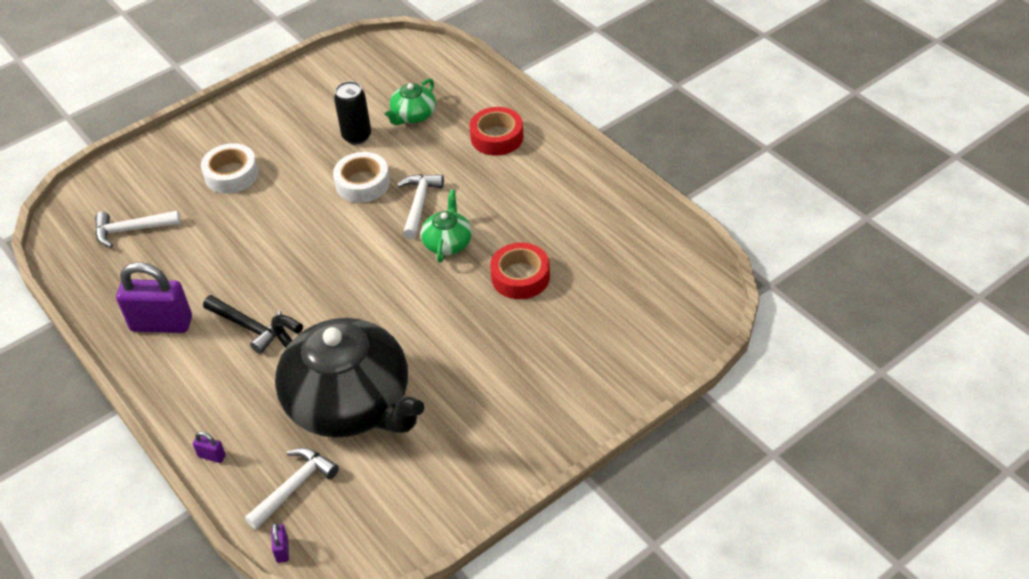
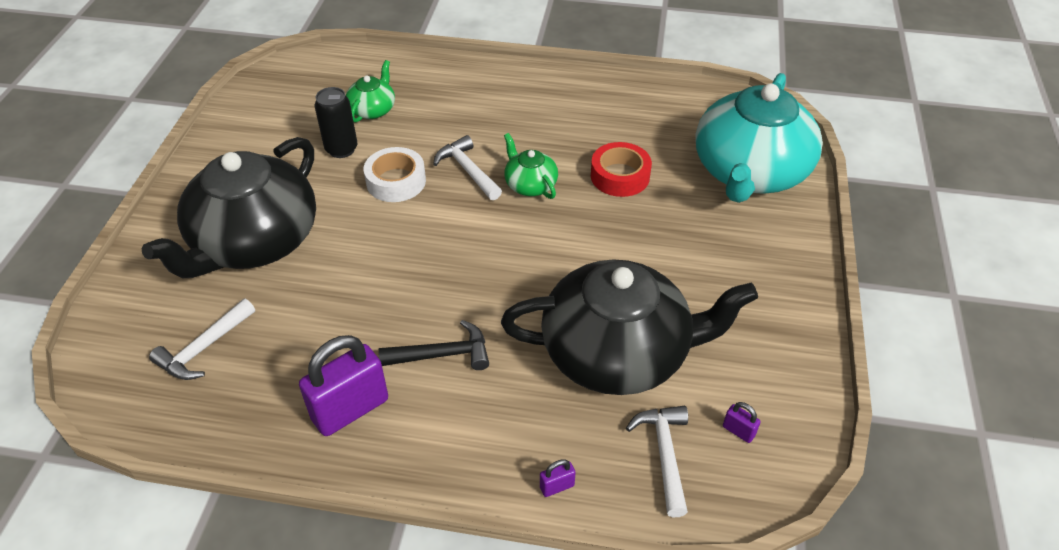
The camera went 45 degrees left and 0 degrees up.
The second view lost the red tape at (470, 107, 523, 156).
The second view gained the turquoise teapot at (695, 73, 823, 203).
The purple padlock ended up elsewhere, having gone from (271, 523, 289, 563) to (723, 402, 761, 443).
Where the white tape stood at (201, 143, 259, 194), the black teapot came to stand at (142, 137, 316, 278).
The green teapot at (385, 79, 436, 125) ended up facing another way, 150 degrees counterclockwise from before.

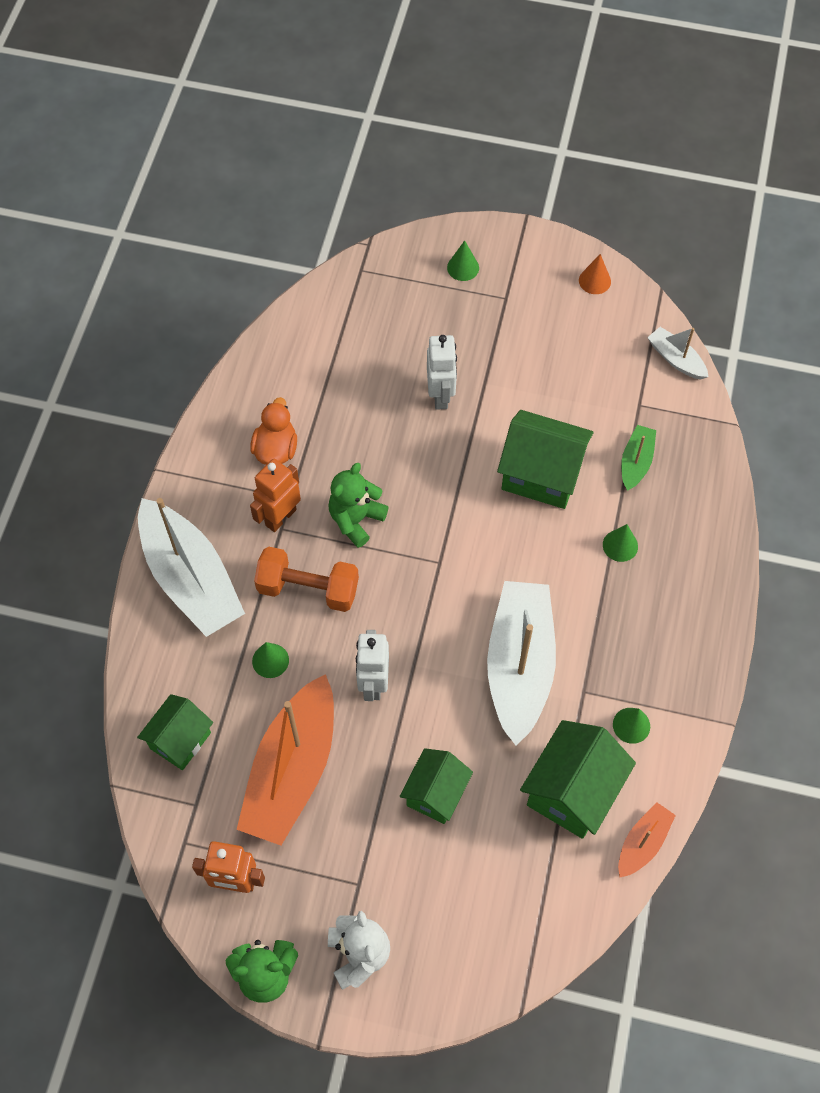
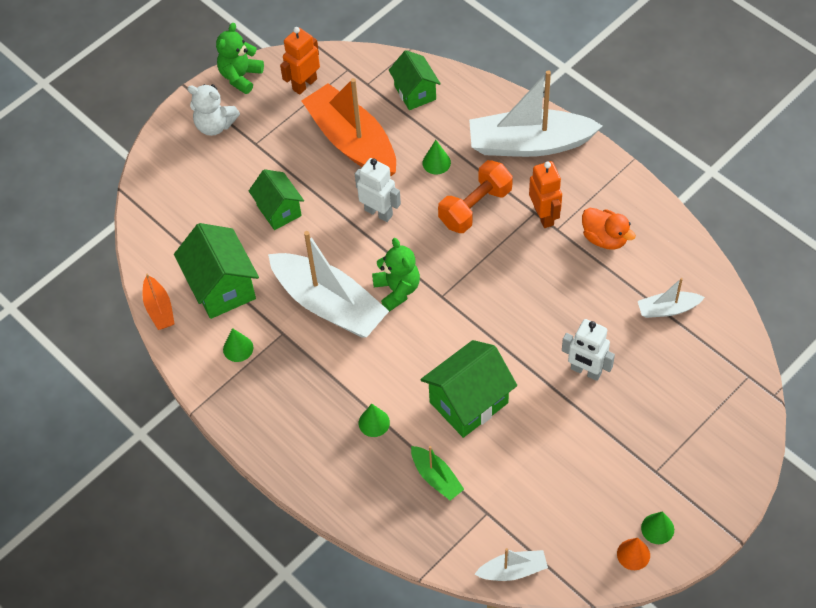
The camera went 125 degrees right and 5 degrees down.
The second view gained the white boat at (638, 278, 705, 318).
The green teddy bear ended up elsewhere, having gone from (328, 463, 388, 548) to (372, 238, 420, 312).
The green cone ended up elsewhere, having gone from (447, 240, 479, 281) to (641, 511, 674, 544).

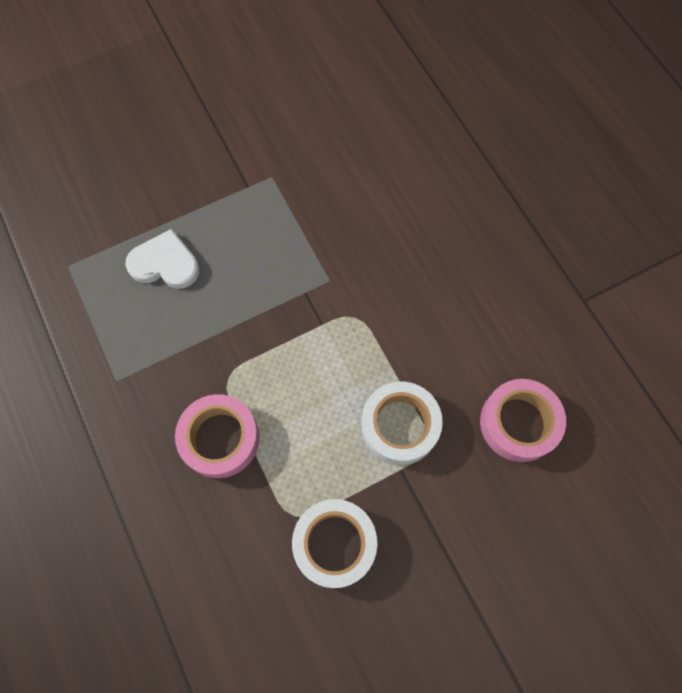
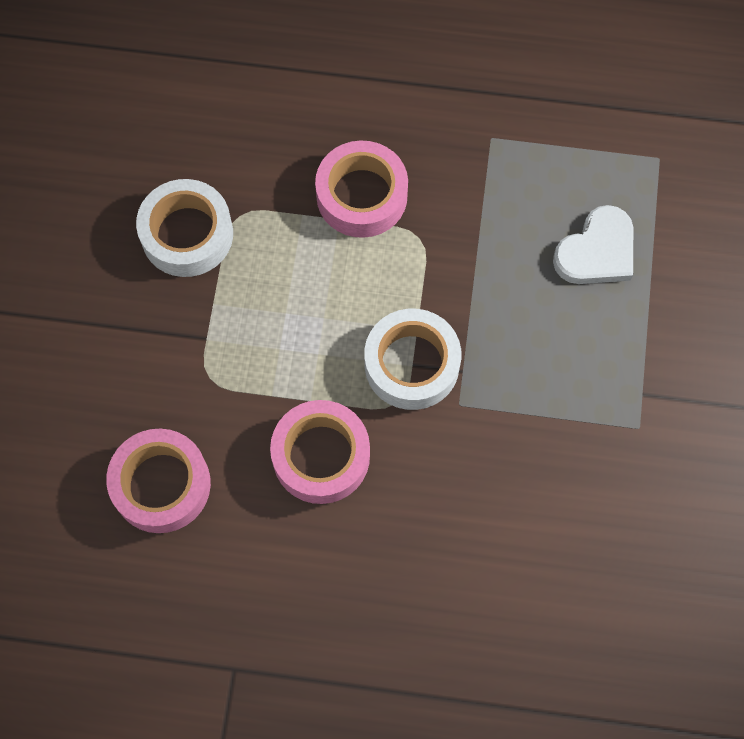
The camera went 125 degrees right and 0 degrees up.
The second view gained the pink tape at (270, 400, 370, 504).
The white tape ended up elsewhere, having gone from (361, 381, 443, 465) to (364, 309, 461, 410).

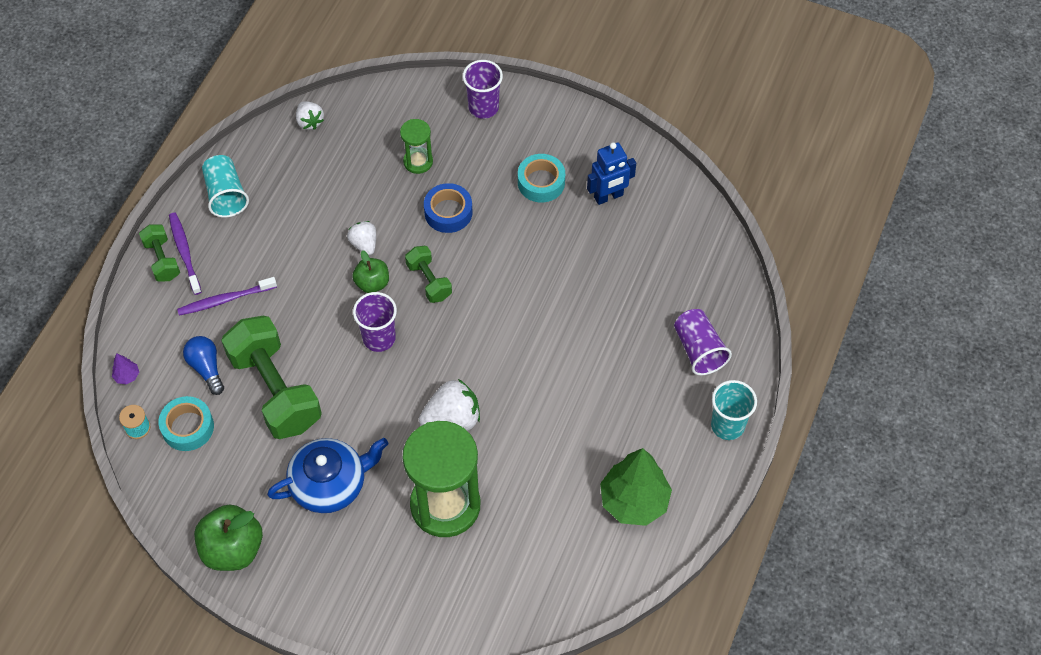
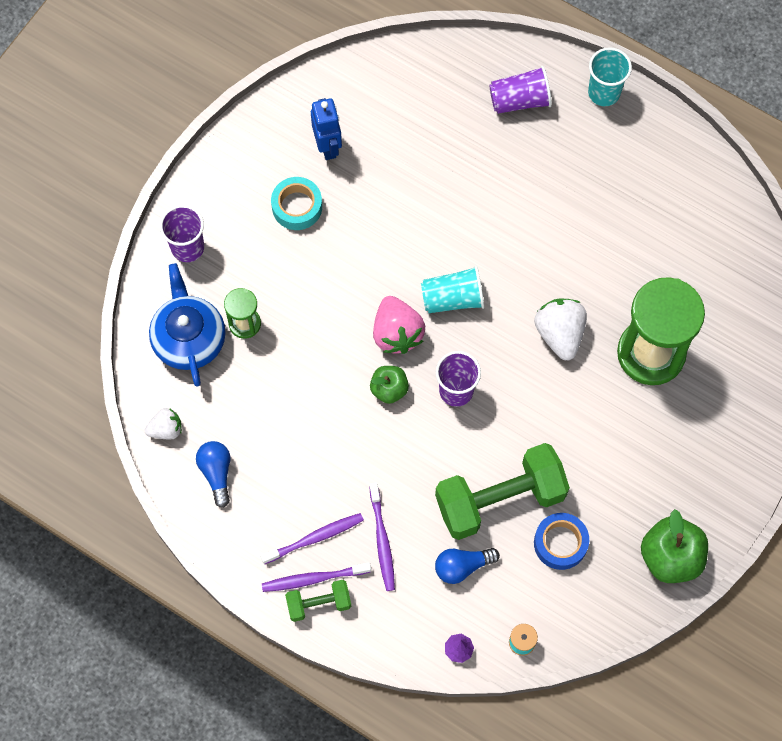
The camera went 80 degrees left and 10 degrees up.
The second view lost the turquoise tape at (158, 396, 214, 451).
The second view lost the white strawberry at (347, 221, 376, 255).
The second view lost the green tree at (600, 448, 672, 526).
The second view gained the blue light bulb at (196, 441, 230, 508).
The second view gained the purple toothbrush at (260, 513, 364, 564).
The turquoise cup ended up elsewhere, having gone from (202, 155, 249, 217) to (421, 266, 485, 313).
The blue teapot ended up elsewhere, having gone from (267, 438, 388, 513) to (149, 263, 226, 387).
The blue tape ended up elsewhere, having gone from (424, 183, 472, 233) to (534, 513, 589, 570).
Where the green dumbbell stood at (405, 246, 452, 303), the pink strawberry came to stand at (373, 296, 425, 354).

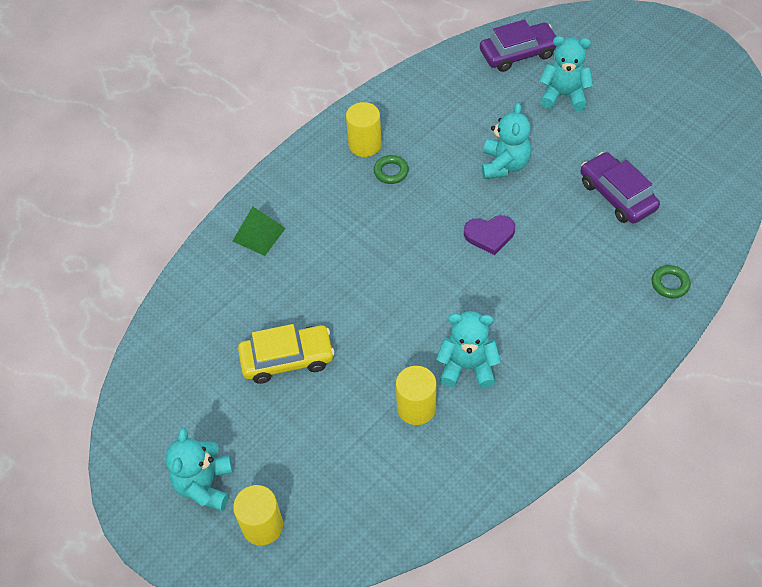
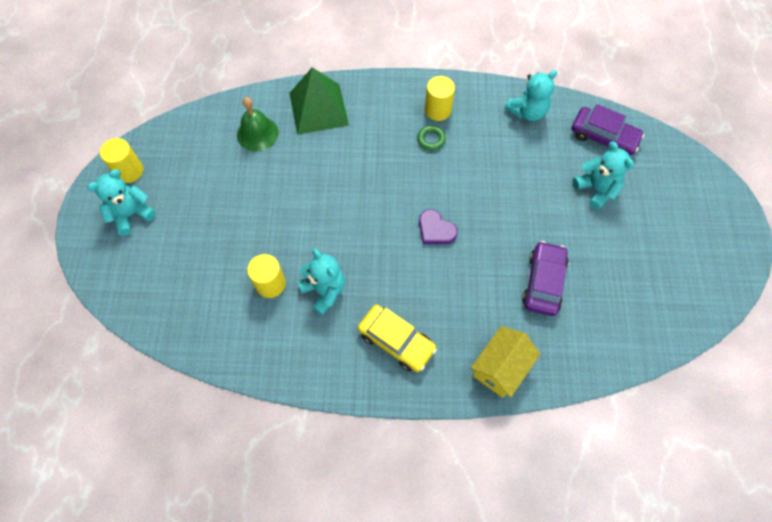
The camera went 45 degrees right and 10 degrees up.
The second view gained the green bell at (237, 97, 279, 152).
The yellow cylinder ended up elsewhere, having gone from (233, 485, 283, 546) to (100, 138, 143, 183).
The yellow car ended up elsewhere, having gone from (238, 324, 335, 384) to (358, 305, 437, 372).
The turquoise teddy bear ended up elsewhere, having gone from (482, 103, 531, 179) to (505, 70, 557, 121).
Where the green ring stood at (652, 265, 691, 298), the yellow house came to stand at (470, 326, 540, 398).
The size of the green pyramid at (233, 206, 286, 256) changed by a factor of 1.73.

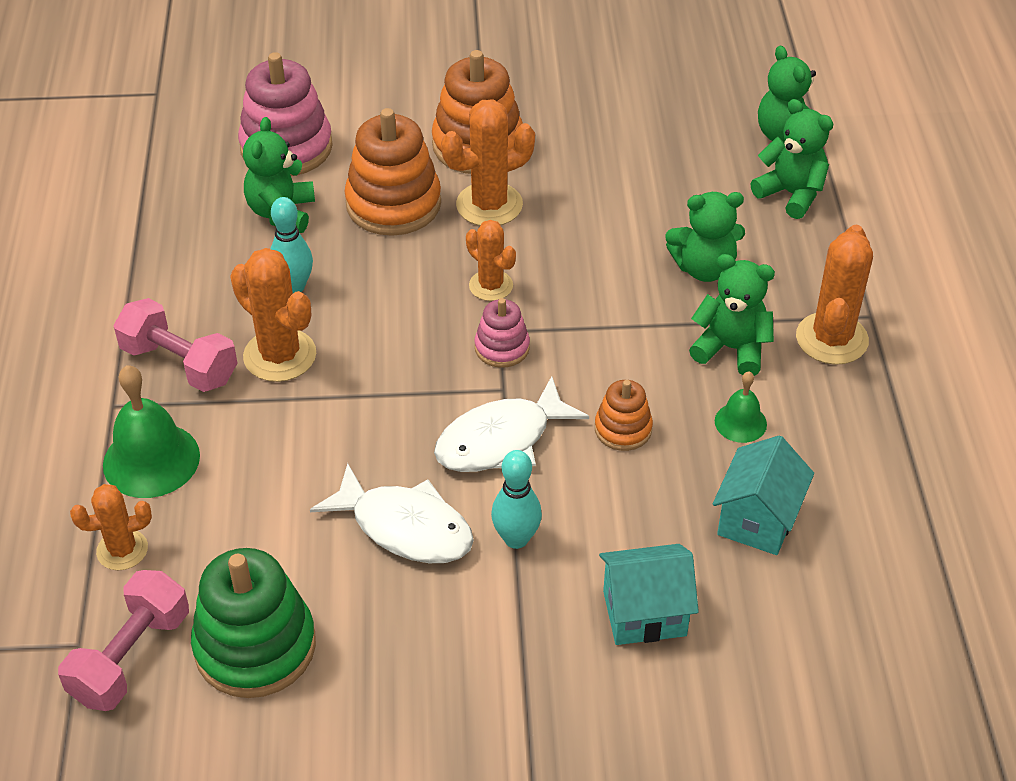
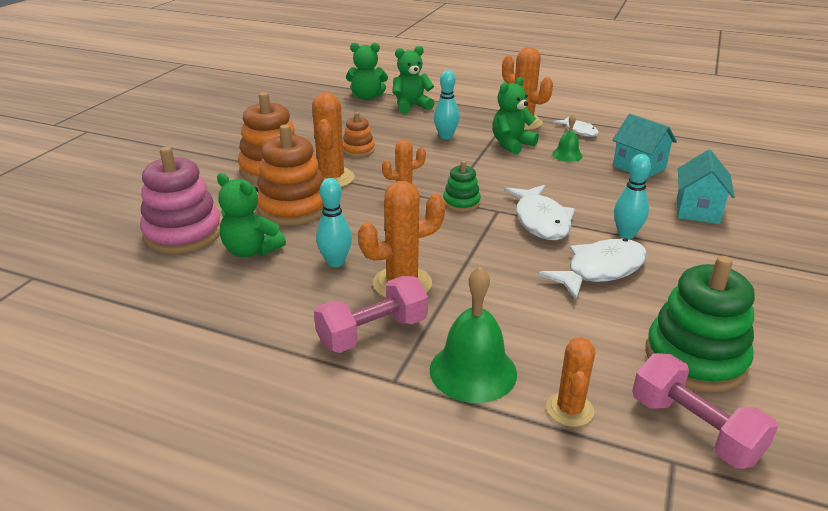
The camera went 65 degrees left and 15 degrees down.
The second view gained the white fish at (553, 117, 599, 137).
The orange stacking toy ended up elsewhere, having gone from (595, 380, 653, 451) to (343, 112, 375, 157).
Where the green teddy bear stood at (666, 192, 745, 282), the turquoise bowling pin came to stand at (434, 70, 460, 140).
What was the pink stacking toy at (475, 298, 530, 368) turned into the green stacking toy at (443, 161, 481, 212).

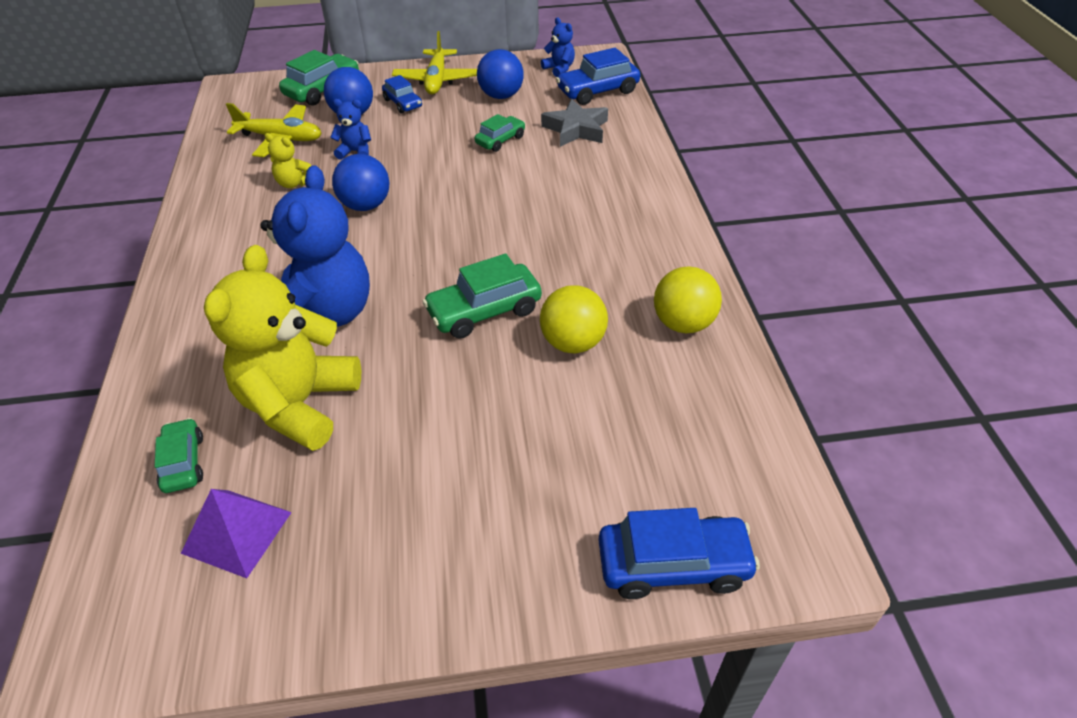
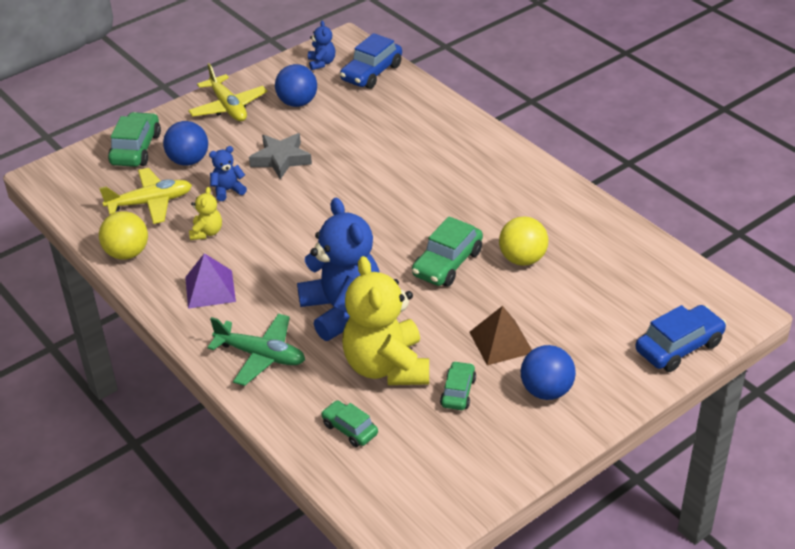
The camera went 30 degrees left and 5 degrees down.
The second view lost the blue car at (382, 75, 422, 113).
The second view gained the green plane at (207, 313, 305, 386).
The second view gained the brown pyramid at (469, 306, 532, 365).
The purple pyramid ended up elsewhere, having gone from (181, 489, 292, 578) to (185, 253, 236, 309).
The blue ball ended up elsewhere, having gone from (332, 154, 390, 211) to (521, 345, 576, 400).
The green car ended up elsewhere, having gone from (475, 114, 525, 152) to (440, 361, 476, 410).
The grey star ended up elsewhere, having gone from (541, 99, 608, 147) to (249, 133, 312, 179).
The yellow ball ended up elsewhere, having gone from (654, 266, 722, 333) to (99, 211, 148, 260).
The yellow teddy bear at (265, 133, 311, 188) ended up facing another way, 75 degrees counterclockwise from before.
The blue teddy bear at (541, 18, 575, 77) ended up facing another way, 60 degrees clockwise from before.

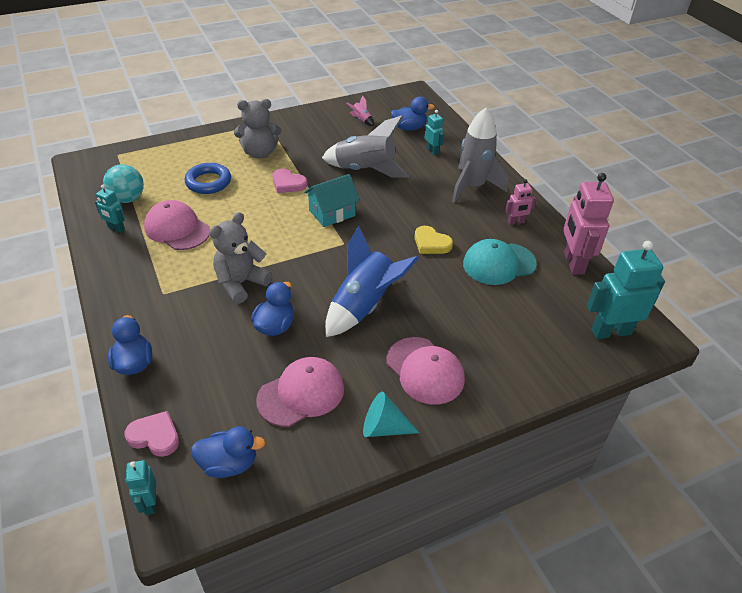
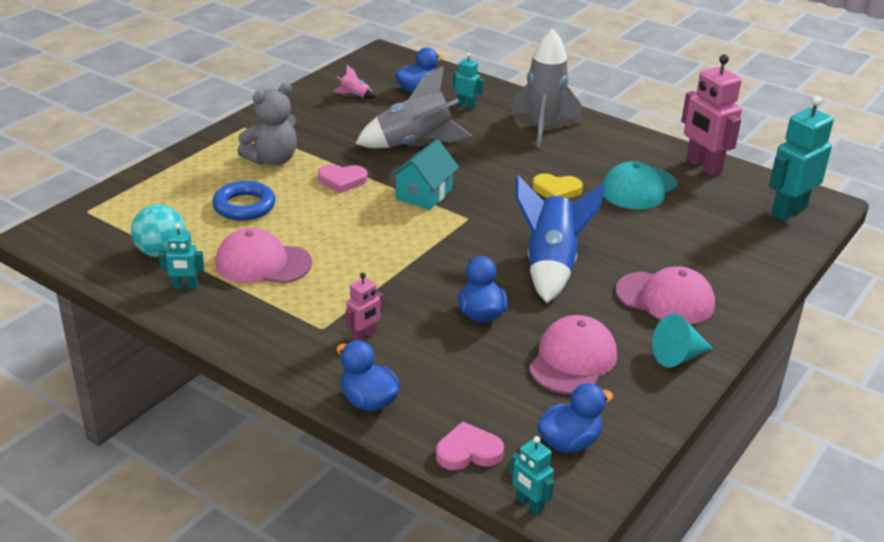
The camera went 30 degrees left and 10 degrees down.
The second view lost the grey teddy bear at (209, 212, 272, 304).
The pink robot ended up elsewhere, having gone from (505, 179, 537, 225) to (346, 273, 383, 341).

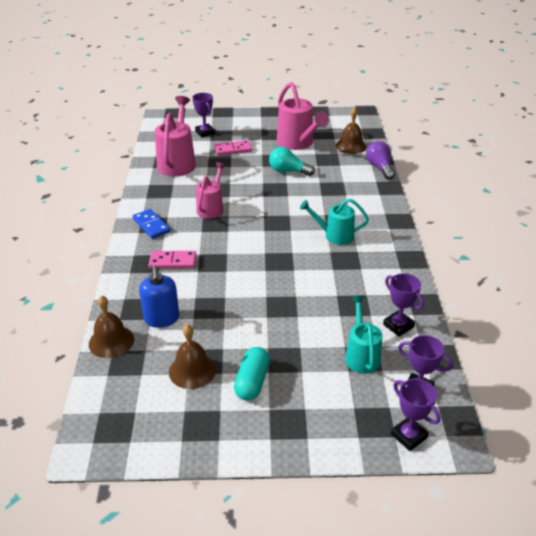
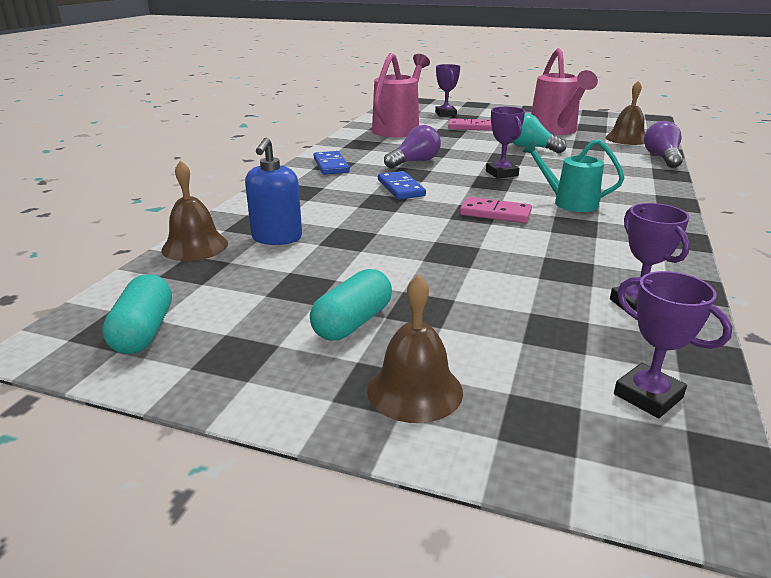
The camera went 20 degrees right and 10 degrees down.
The second view lost the turquoise watering can at (345, 296, 382, 374).
The second view gained the turquoise capsule at (102, 274, 172, 354).
The second view gained the blue domino at (378, 171, 426, 199).
The pink domino ended up elsewhere, having gone from (149, 251, 196, 269) to (460, 197, 532, 223).
The brown bell ended up elsewhere, having gone from (169, 324, 216, 389) to (367, 274, 463, 423).
The purple trophy ended up elsewhere, having gone from (391, 379, 440, 451) to (486, 107, 525, 178).
Where the pink watering can stood at (196, 162, 226, 219), the purple light bulb came to stand at (384, 125, 441, 168).

